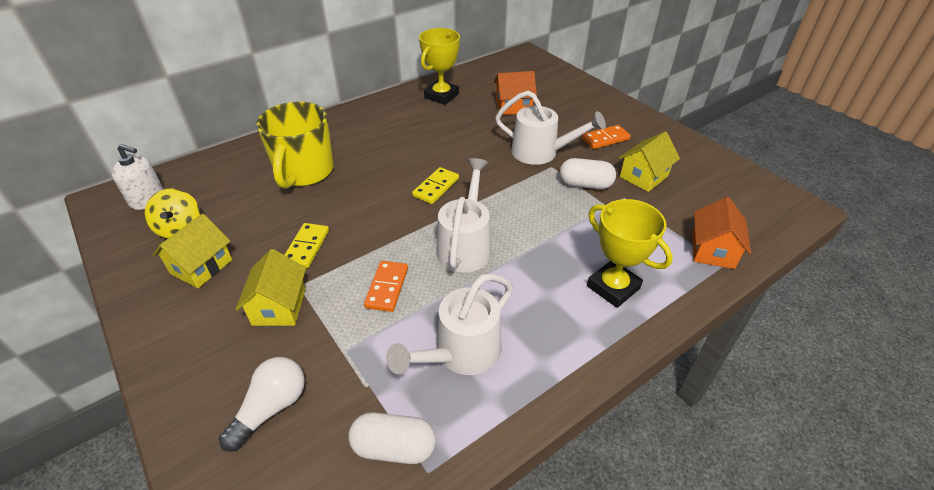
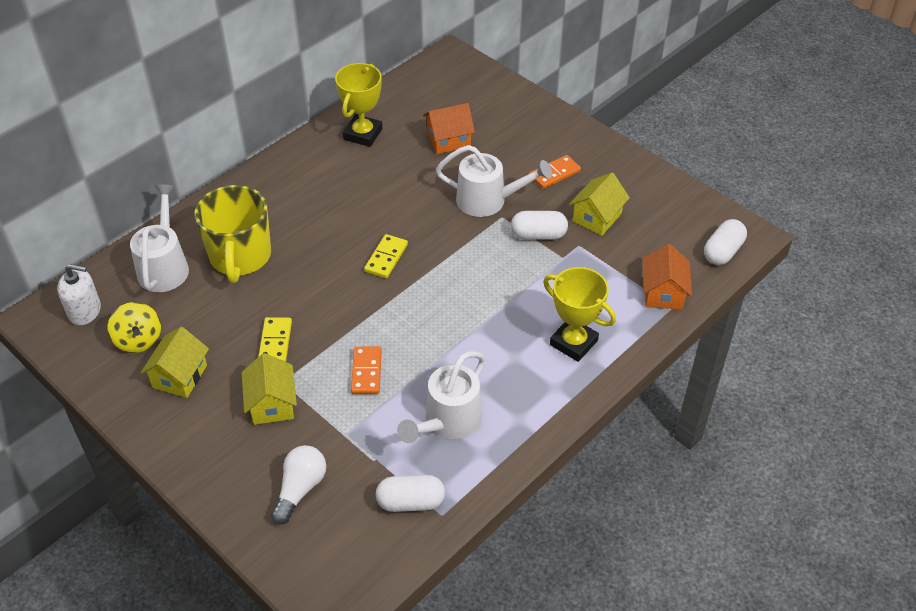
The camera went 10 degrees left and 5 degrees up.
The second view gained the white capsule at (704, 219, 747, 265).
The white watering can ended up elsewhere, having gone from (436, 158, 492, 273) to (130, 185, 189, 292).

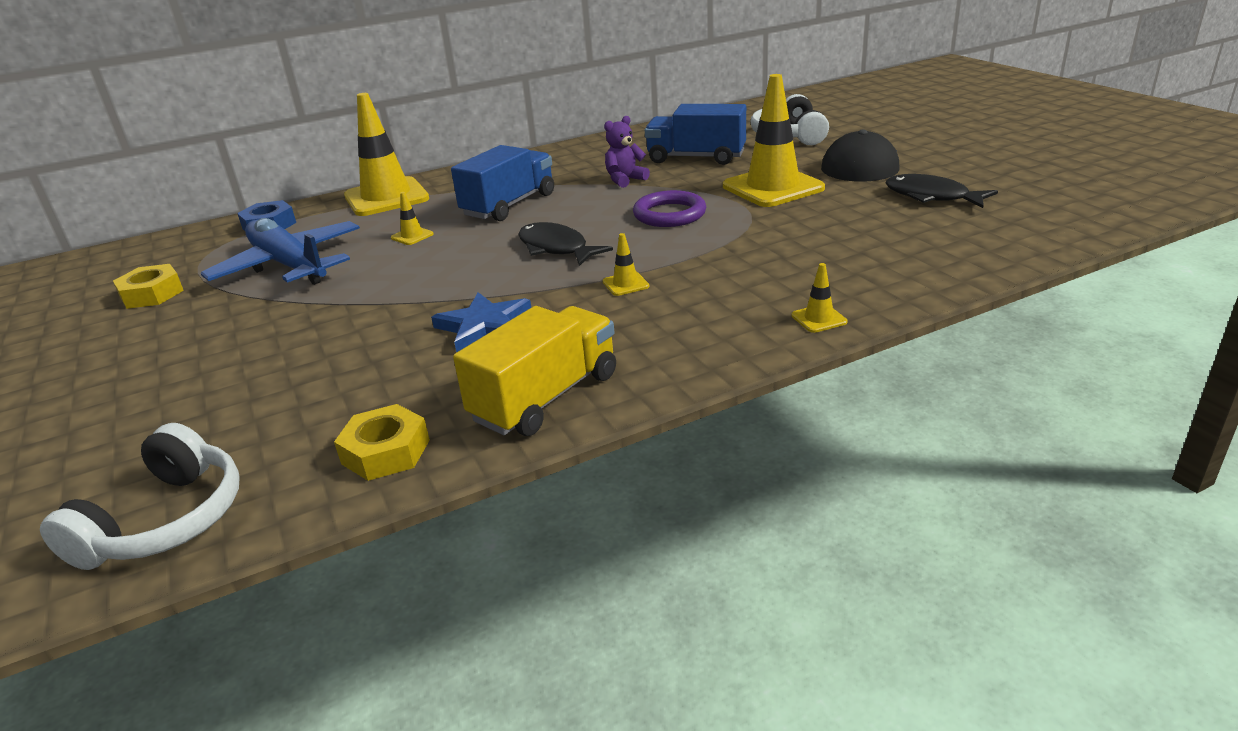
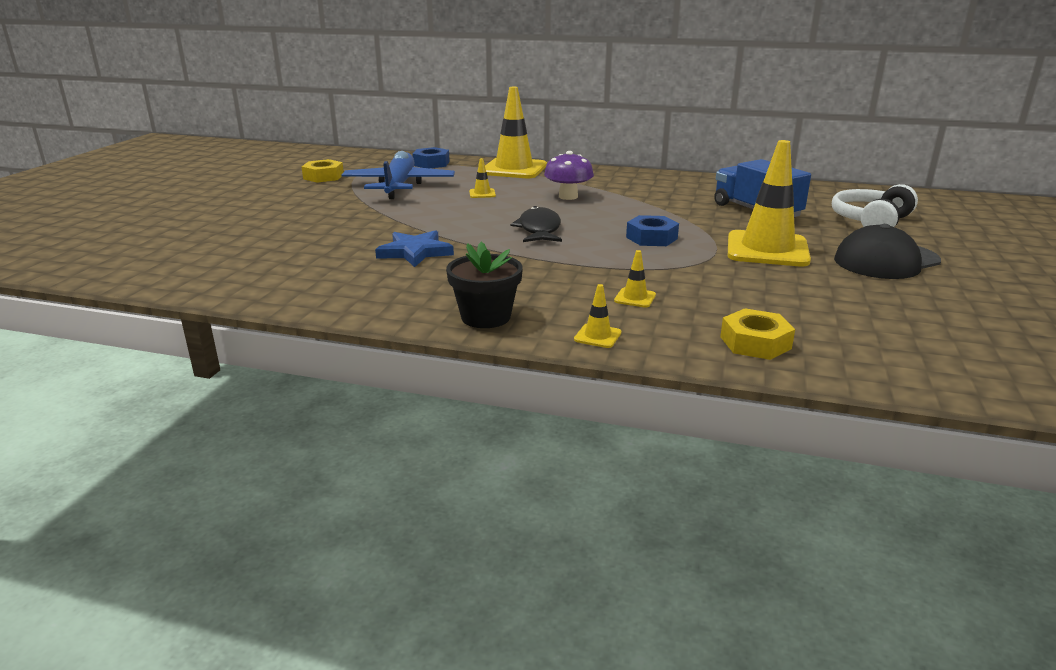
The camera went 40 degrees right and 5 degrees down.
The second view lost the white headphones at (40, 423, 240, 570).
The second view lost the yellow truck at (453, 306, 616, 436).
The second view lost the purple teddy bear at (604, 116, 650, 188).
The second view lost the black fish at (886, 174, 998, 208).
The second view gained the black flower pot at (446, 242, 523, 328).
The yellow nut ended up elsewhere, having gone from (334, 404, 430, 481) to (720, 309, 795, 360).
The yellow traffic cone ended up elsewhere, having gone from (603, 233, 649, 296) to (614, 250, 656, 308).
Where the blue truck stood at (451, 145, 554, 221), the purple mushroom came to stand at (544, 151, 594, 200).
Where the purple ring stood at (633, 190, 706, 227), the blue nut came to stand at (626, 215, 679, 246).

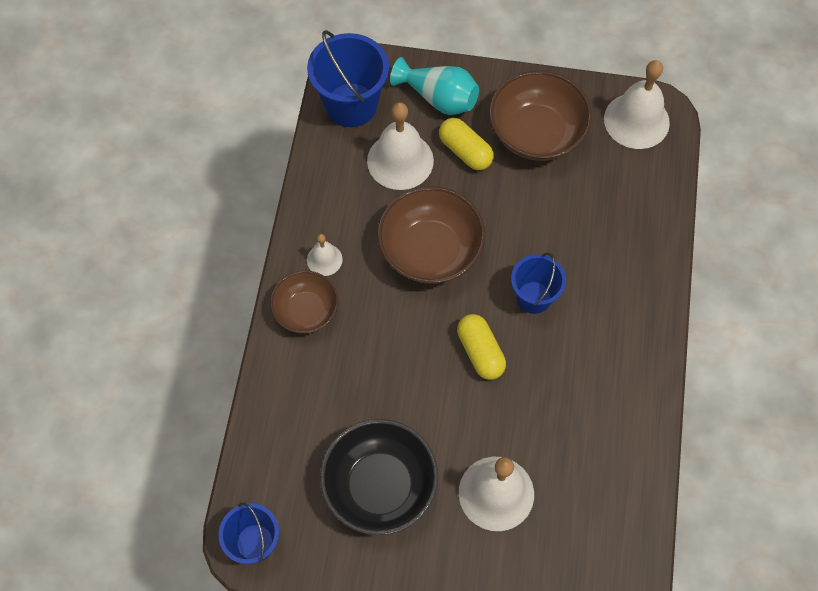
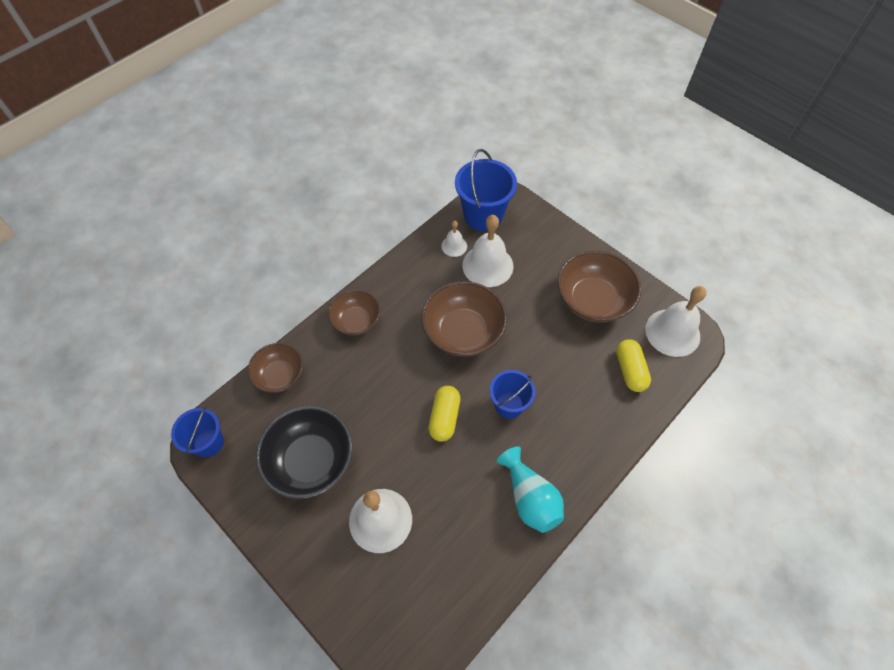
The camera went 35 degrees right and 5 degrees down.
The second view gained the brown bowl at (248, 343, 303, 393).
The white bell ended up elsewhere, having gone from (307, 234, 343, 276) to (441, 221, 467, 257).
The turquoise vase ended up elsewhere, having gone from (390, 57, 479, 115) to (497, 446, 564, 533).
The yellow capsule ended up elsewhere, having gone from (439, 118, 494, 170) to (616, 339, 651, 392).

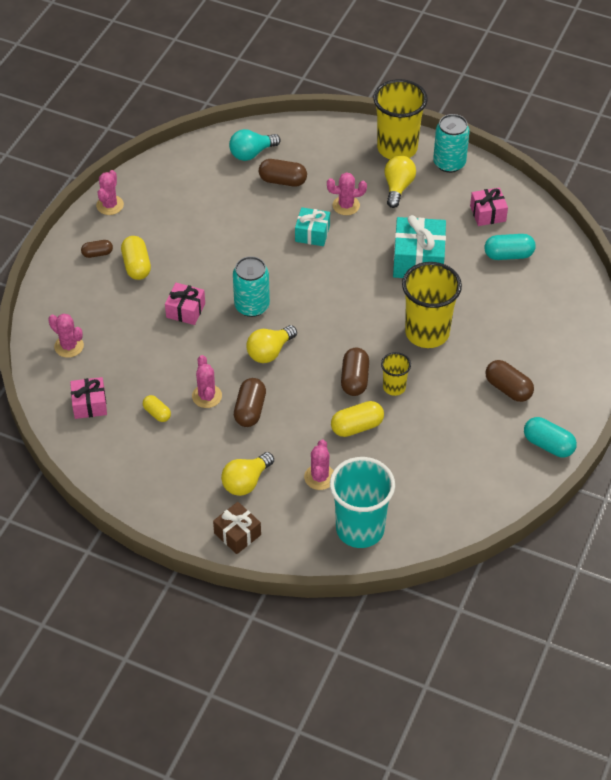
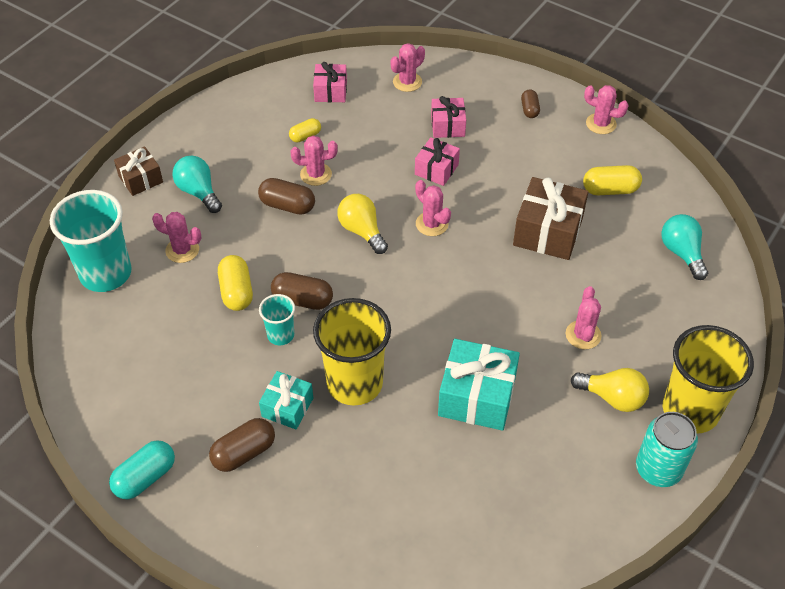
The camera went 100 degrees right and 0 degrees up.
The second view lost the brown capsule at (259, 159, 307, 186).
The second view lost the turquoise capsule at (484, 234, 536, 260).
The second view gained the brown gift at (513, 177, 588, 260).
The yellow capsule ended up elsewhere, having gone from (121, 236, 151, 280) to (583, 165, 642, 195).
The turquoise gift ended up elsewhere, having gone from (295, 207, 330, 246) to (259, 371, 313, 429).
The pink gift ended up elsewhere, having gone from (470, 187, 508, 226) to (431, 96, 466, 138).
Where the turquoise can stood at (233, 256, 270, 317), the pink cactus came to stand at (415, 180, 451, 236).
What was the yellow light bulb at (221, 452, 274, 496) turned into the turquoise light bulb at (172, 156, 222, 213).
What was the yellow cup at (381, 352, 411, 396) turned into the turquoise cup at (259, 294, 295, 345).

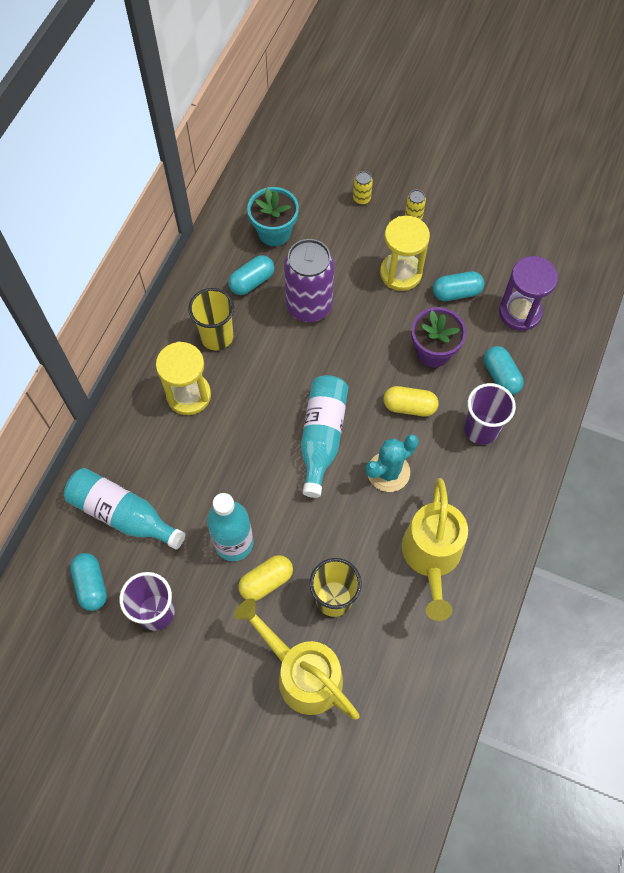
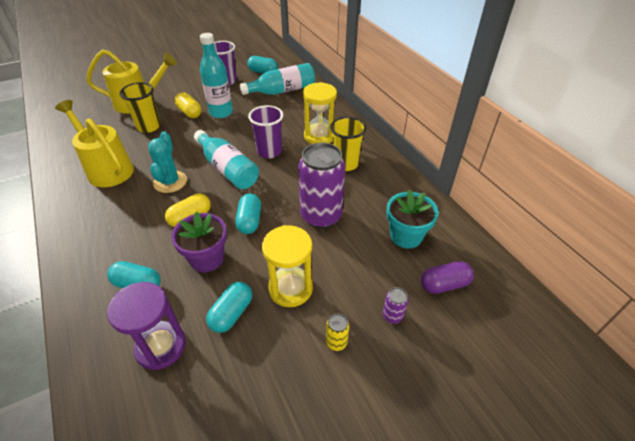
The camera went 130 degrees right and 20 degrees down.
The second view gained the purple capsule at (421, 261, 474, 294).
The turquoise capsule ended up elsewhere, having gone from (228, 255, 274, 295) to (235, 194, 261, 234).
The purple cup ended up elsewhere, having gone from (464, 383, 516, 445) to (248, 105, 283, 159).
What was the yellow can at (353, 171, 373, 205) turned into the purple can at (383, 287, 408, 324).
The yellow capsule at (238, 555, 293, 601) ended up facing another way, 45 degrees counterclockwise from before.

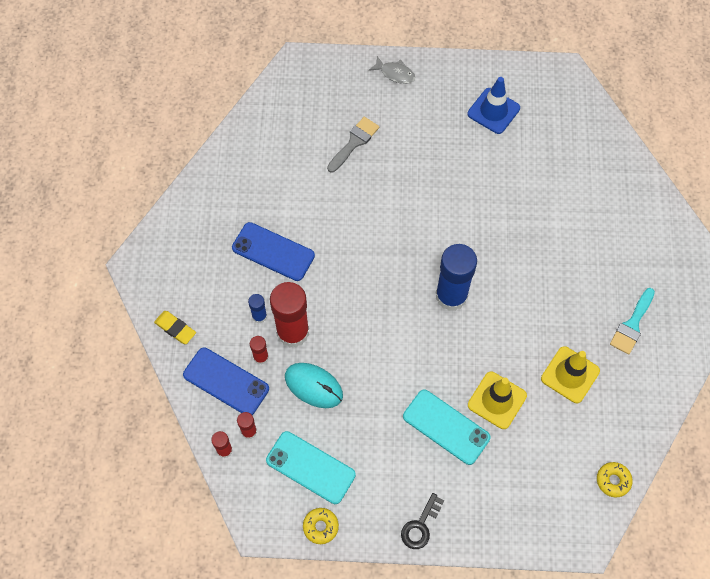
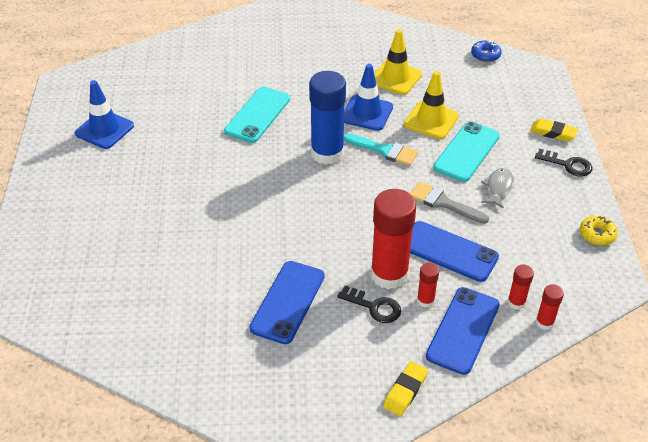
The camera went 95 degrees left and 20 degrees down.
The second view gained the blue traffic cone at (344, 64, 393, 131).
The second view gained the yellow eraser at (530, 119, 578, 141).
The turquoise phone ended up elsewhere, having gone from (266, 431, 356, 504) to (224, 87, 290, 143).
The grey brush ended up elsewhere, having gone from (327, 117, 379, 173) to (410, 181, 489, 224).
The grey fish ended up elsewhere, having gone from (369, 56, 415, 84) to (481, 168, 514, 209).
The turquoise brush ended up elsewhere, having gone from (610, 288, 655, 355) to (344, 133, 418, 166).
Where the blue glue stick stood at (248, 294, 267, 323), the black key came to stand at (337, 285, 401, 323).
Where the turquoise mouse stood at (285, 363, 343, 408), the blue phone came to stand at (410, 221, 499, 282).
What was the yellow donut at (597, 462, 633, 497) turned into the blue donut at (471, 40, 502, 62).

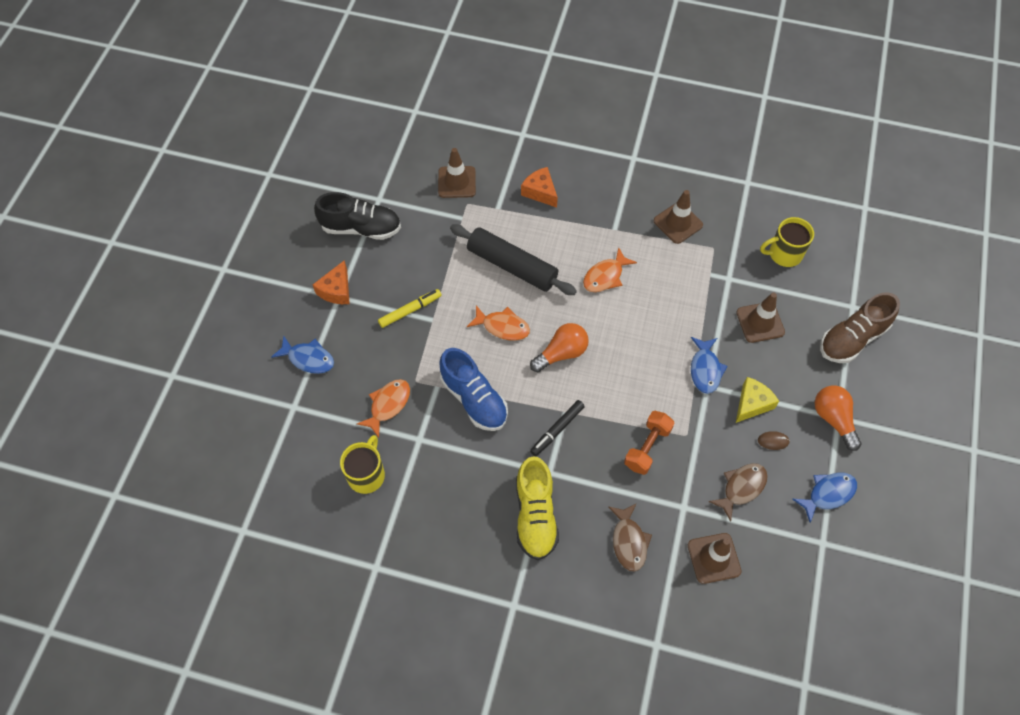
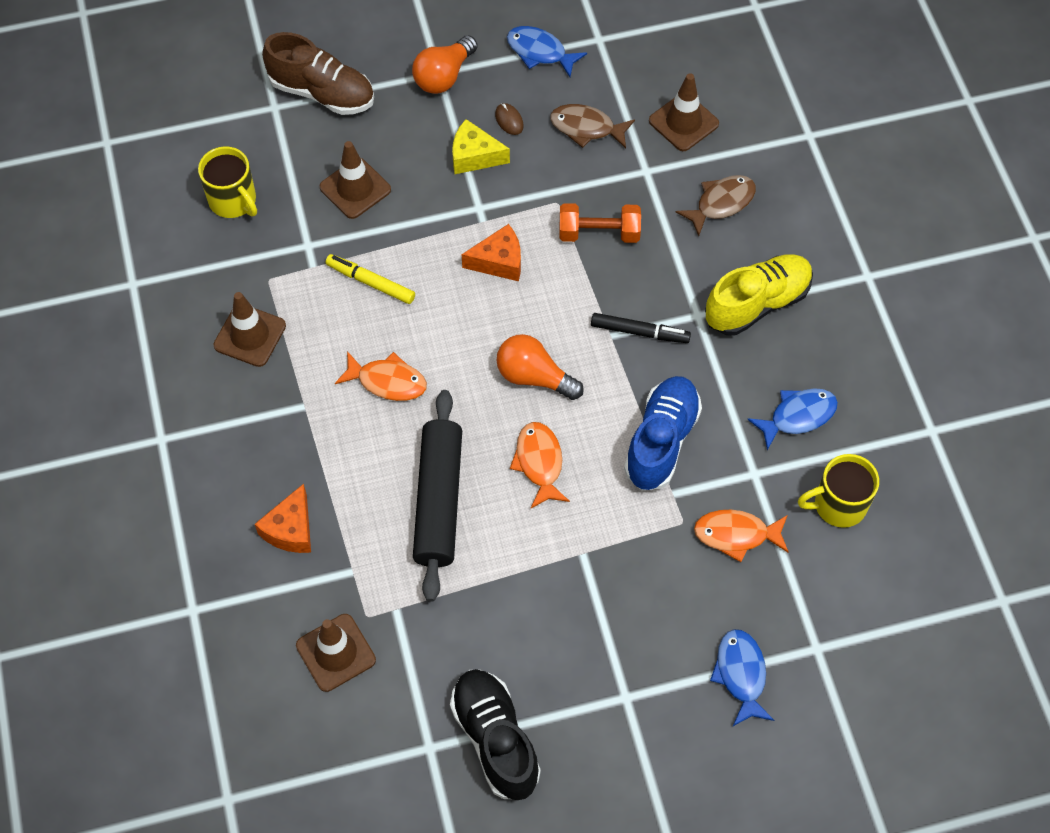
The camera went 120 degrees left and 0 degrees up.
The orange cheese ended up elsewhere, having gone from (313, 260, 350, 304) to (461, 224, 521, 281).
The yellow marker ended up elsewhere, having gone from (378, 289, 442, 328) to (325, 254, 415, 304).
The blue fish ended up elsewhere, having gone from (691, 337, 728, 394) to (747, 388, 838, 450).

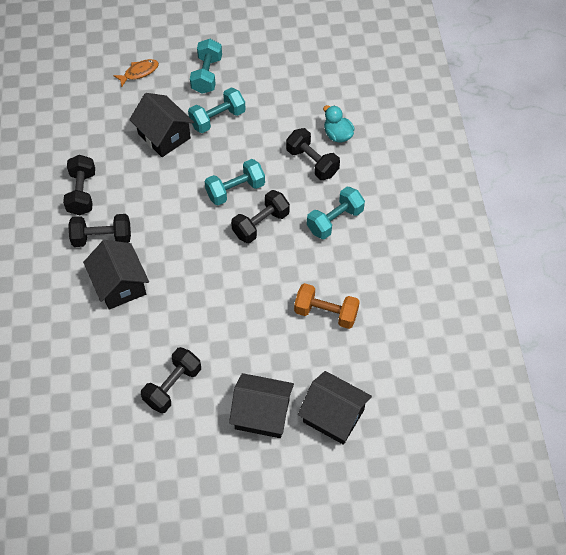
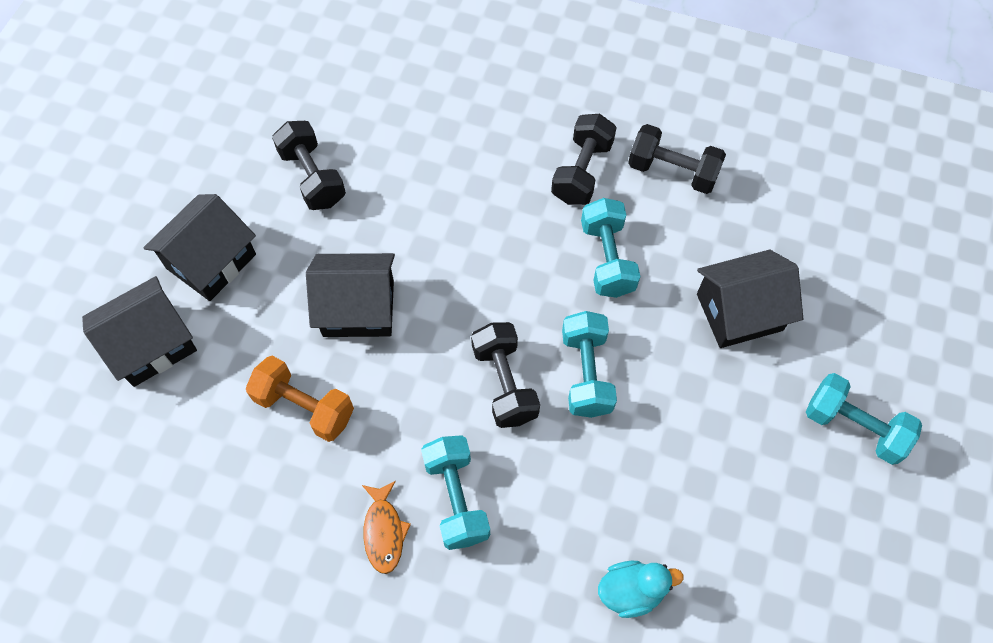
The camera went 115 degrees right and 5 degrees up.
The second view lost the black dumbbell at (286, 128, 340, 180).
The black house ended up elsewhere, having gone from (83, 240, 149, 310) to (306, 253, 395, 337).
The orange fish ended up elsewhere, having gone from (113, 59, 159, 87) to (362, 481, 411, 574).
The turquoise dumbbell ended up elsewhere, having gone from (188, 87, 246, 133) to (581, 198, 641, 298).
The orange dumbbell at (294, 283, 360, 329) ended up facing another way, 75 degrees clockwise from before.

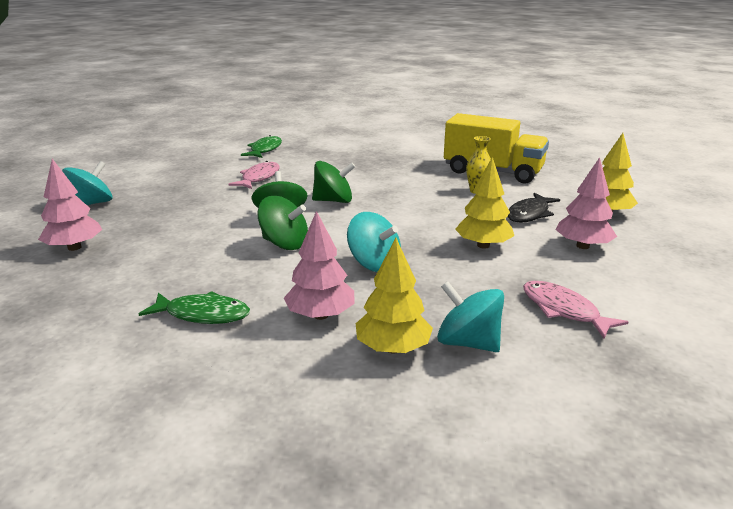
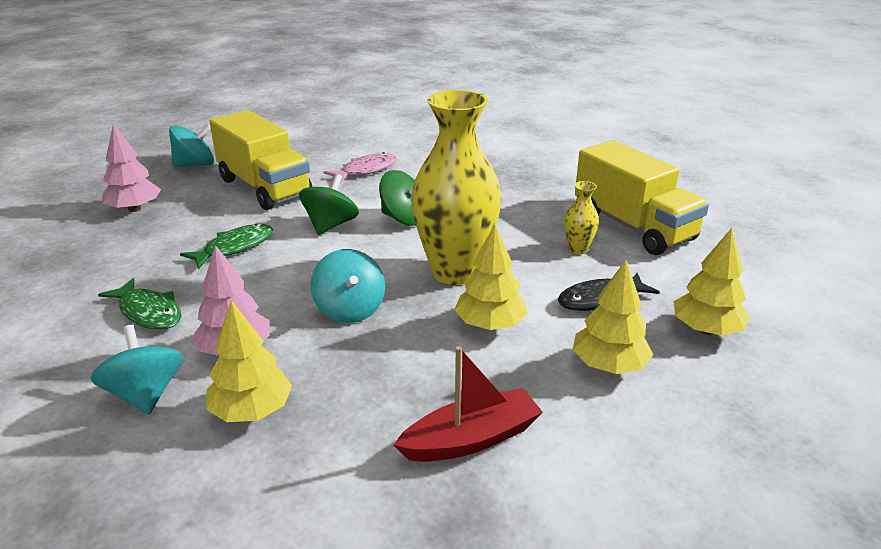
The camera went 30 degrees right and 5 degrees up.
The second view lost the green spinning top at (257, 196, 308, 250).
The second view gained the yellow truck at (210, 110, 312, 210).
The second view gained the yellow vase at (411, 90, 502, 285).
The green fish ended up elsewhere, having gone from (241, 135, 282, 158) to (180, 224, 273, 269).
The turquoise spinning top ended up elsewhere, having gone from (437, 281, 504, 352) to (91, 325, 183, 415).
Where the pink fish stood at (523, 281, 628, 338), the red boat came to stand at (394, 346, 543, 462).
What was the pink tree at (556, 157, 617, 249) turned into the yellow tree at (573, 260, 653, 374).

